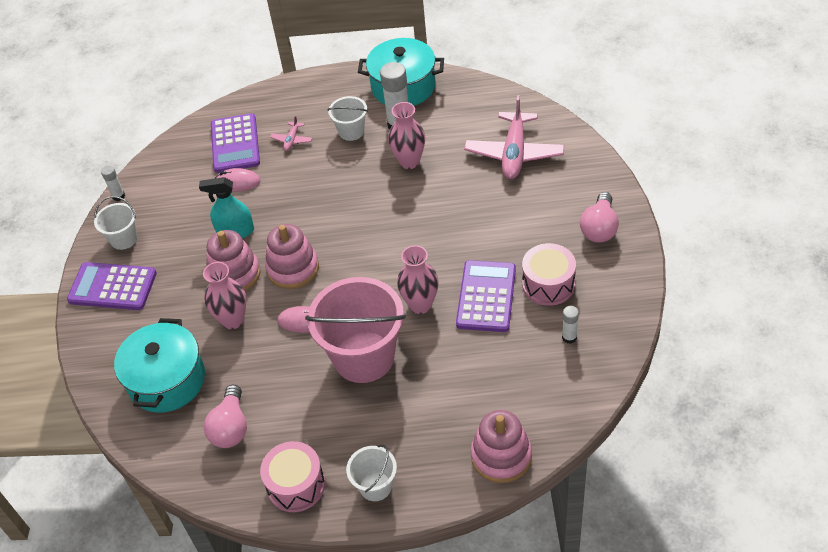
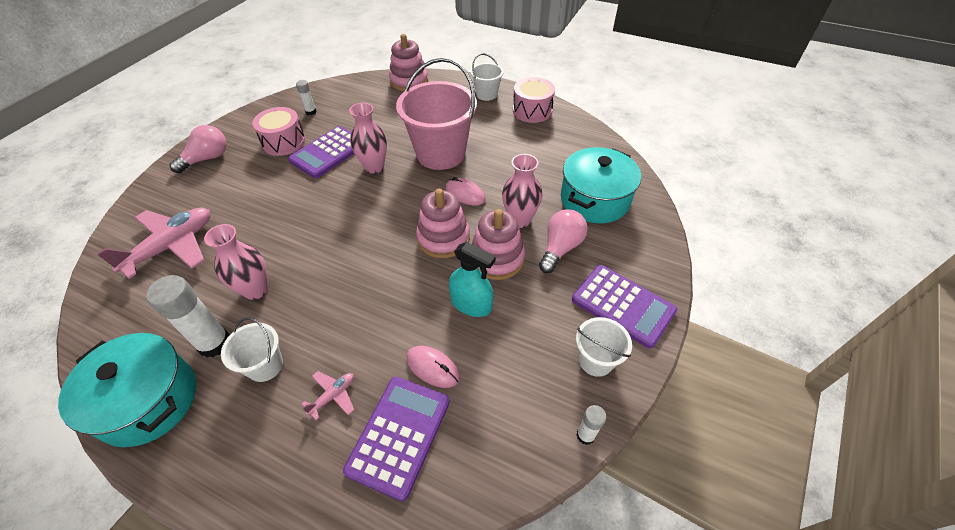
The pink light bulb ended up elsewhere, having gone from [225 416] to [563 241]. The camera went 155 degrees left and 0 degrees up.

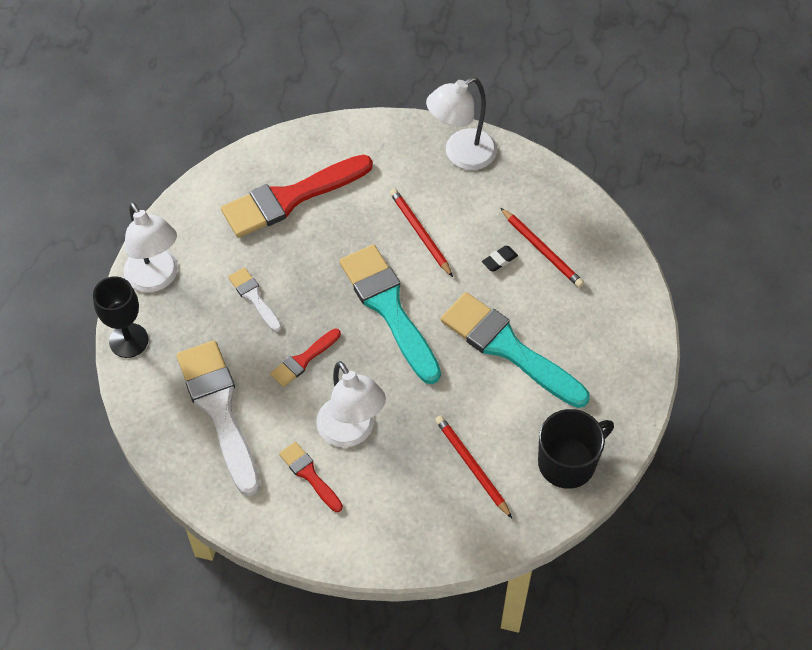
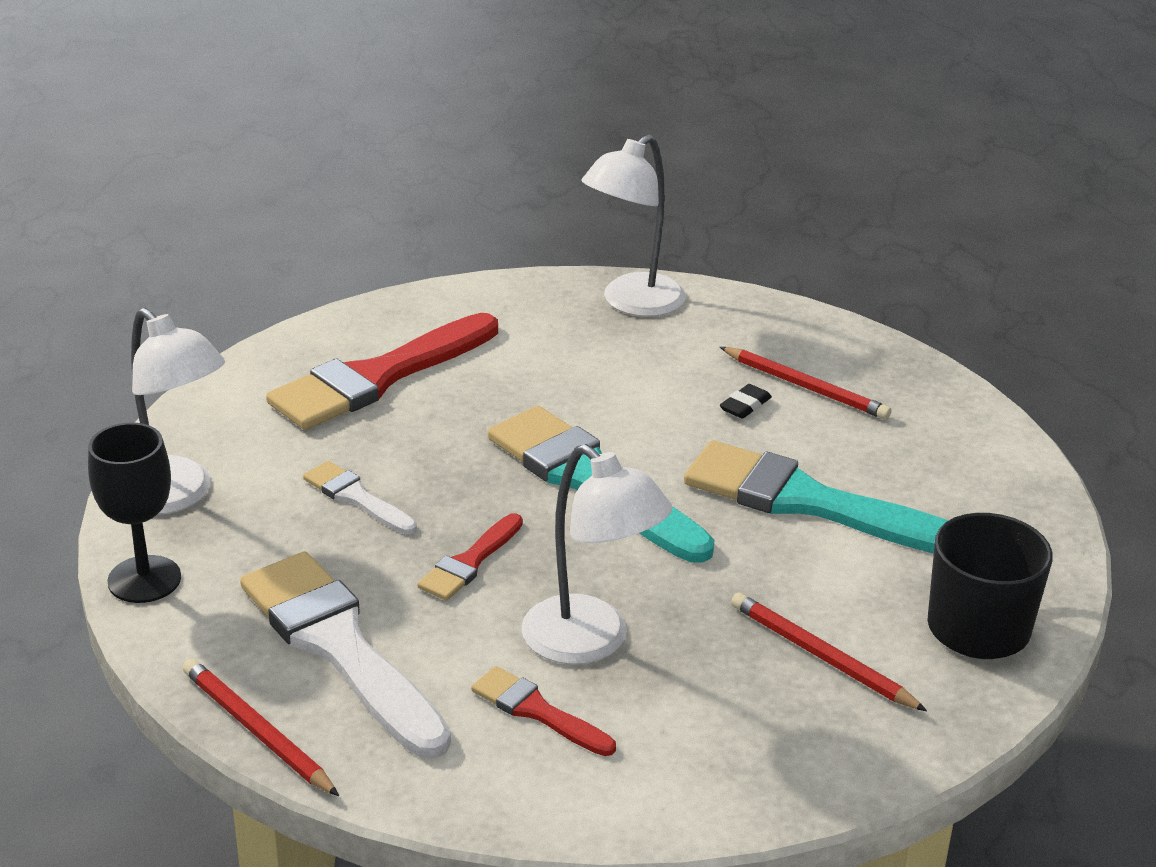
The red pencil ended up elsewhere, having gone from [421 232] to [260 727]. The camera went 15 degrees left and 25 degrees down.

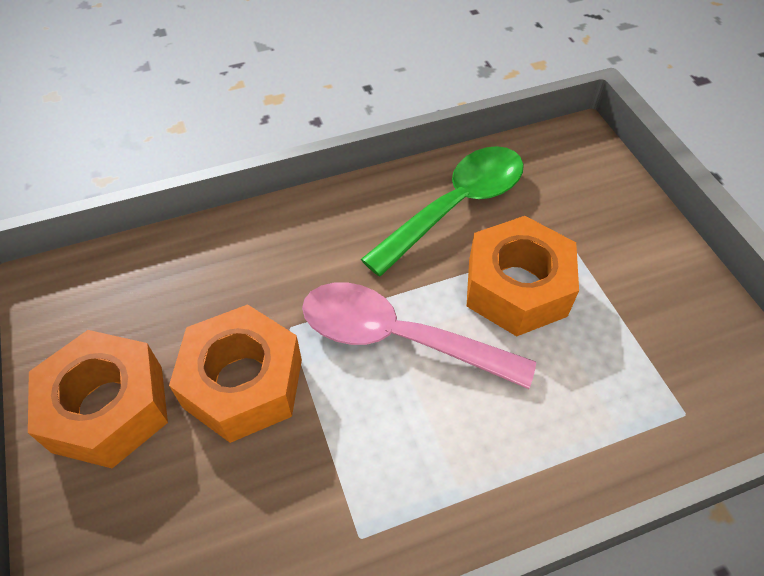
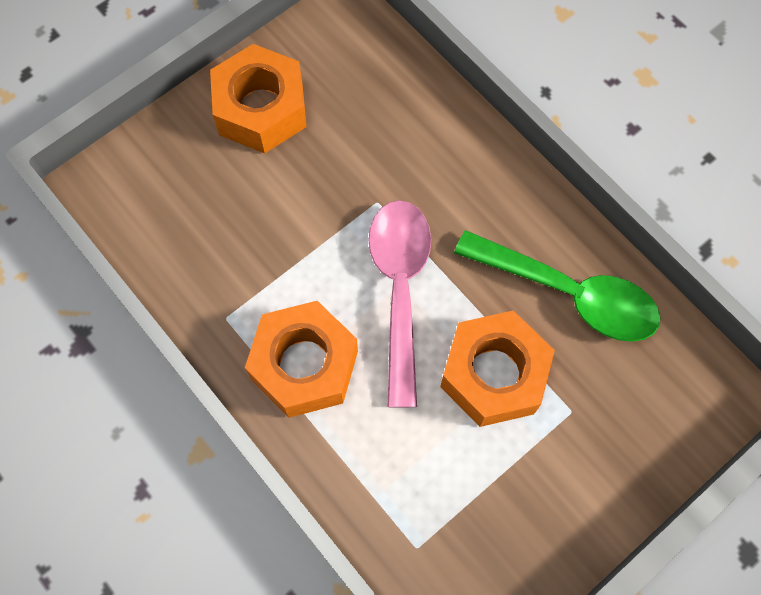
The orange nut ended up elsewhere, having gone from [235 373] to [301 359]. The camera went 70 degrees right and 15 degrees up.

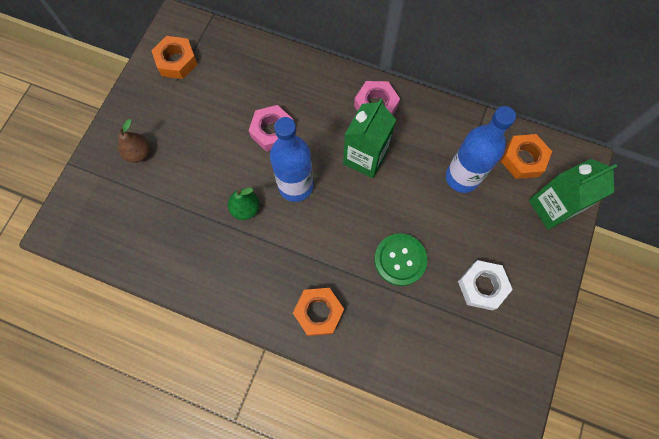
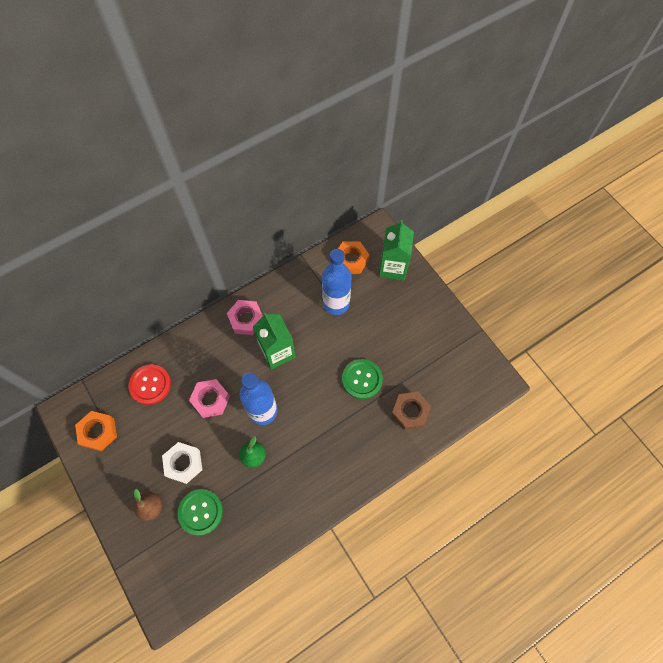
The second view gained the red button at [150 384]. The white nut ended up elsewhere, having gone from [485 285] to [182 463]. The second view gained the green button at [200 512]. The second view gained the brown nut at [411 411]. The second view lost the orange nut at [318 312]. The camera went 55 degrees left and 5 degrees down.

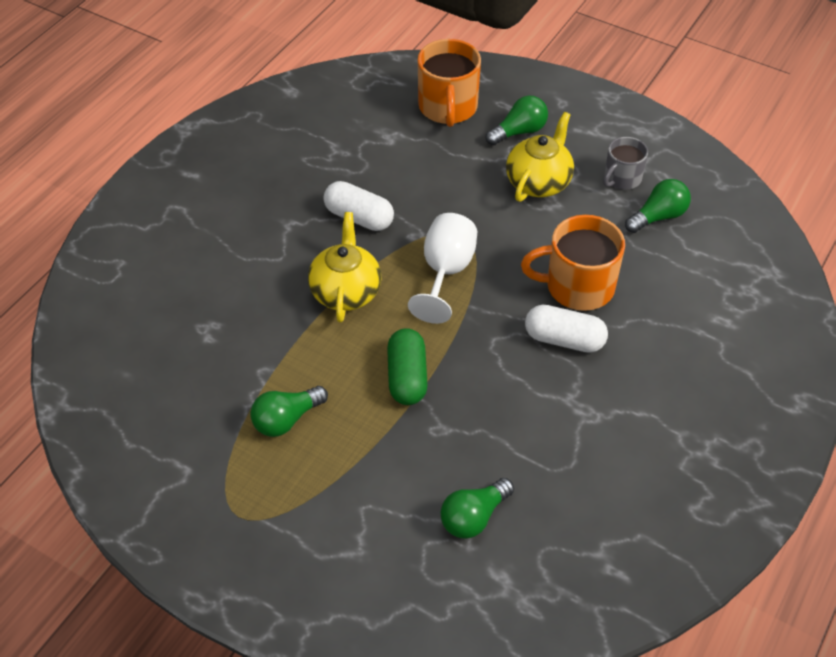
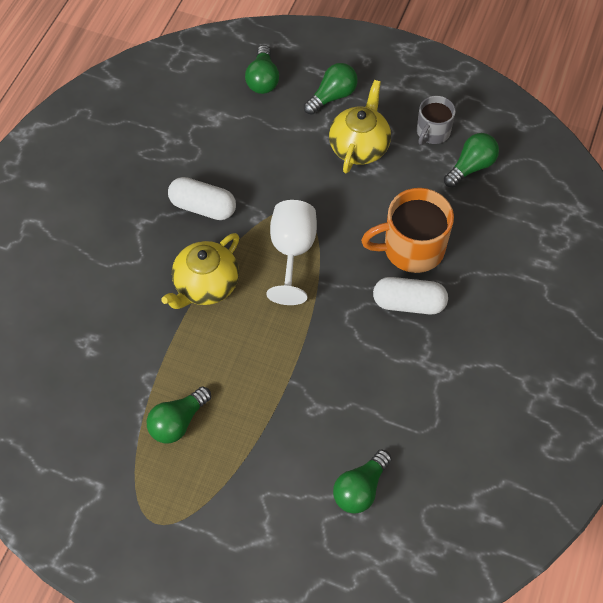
The yellow teapot at [344 267] ended up facing another way, 135 degrees counterclockwise from before. Where the orange mug stood at [449 83], the green light bulb came to stand at [262 69]. The second view lost the green capsule at [407 366]. The camera went 10 degrees left and 10 degrees up.

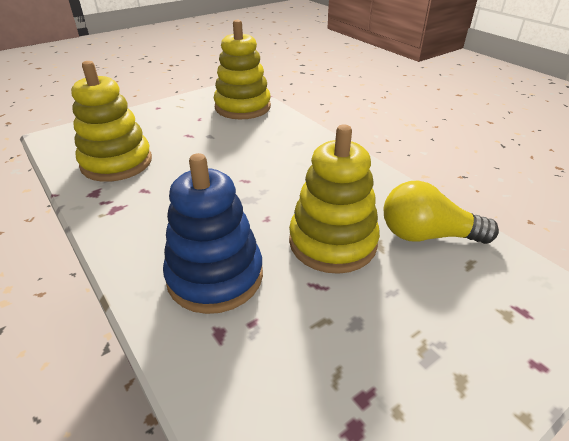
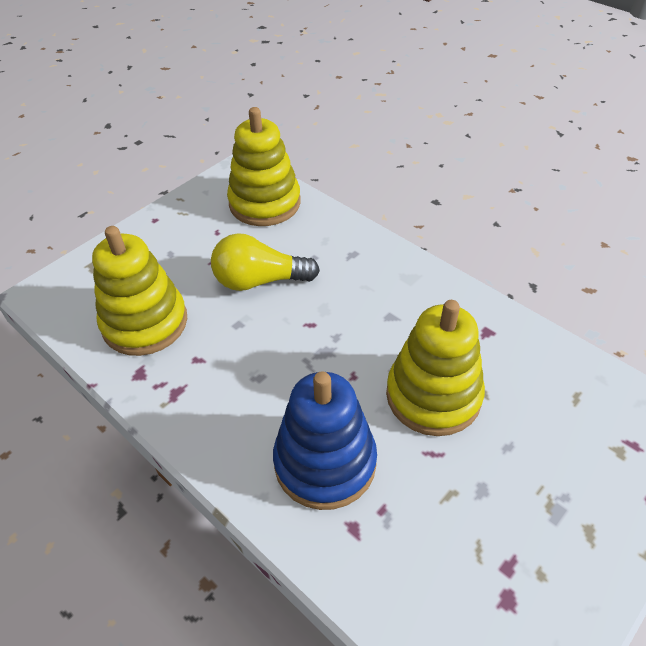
The yellow light bulb ended up elsewhere, having gone from [441 212] to [265 262]. The camera went 10 degrees left and 10 degrees up.

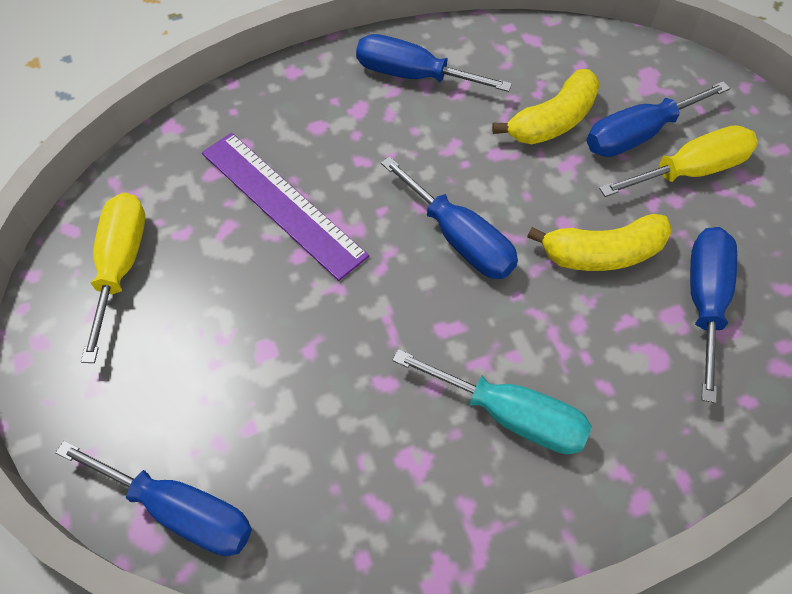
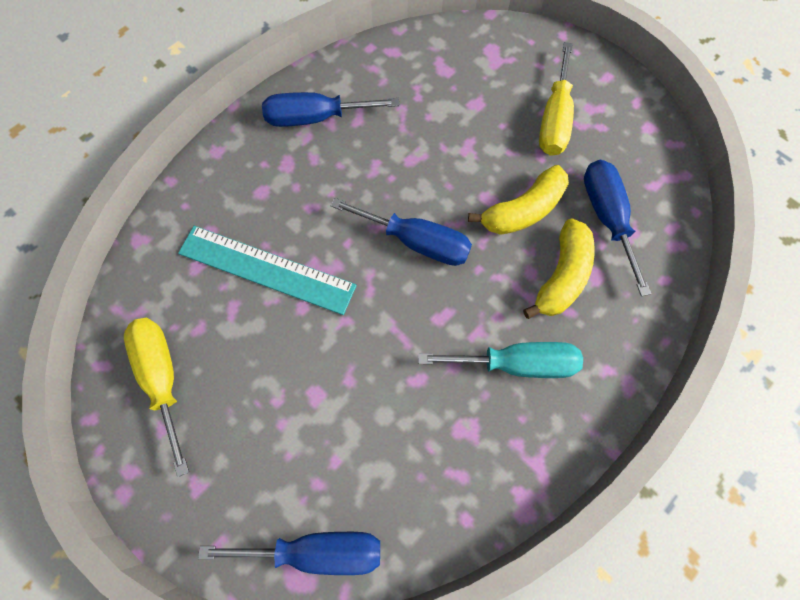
What was the purple ruler at [285 207] turned into the turquoise ruler at [267 270]. The yellow banana ended up elsewhere, having gone from [546 106] to [559 268]. The yellow screwdriver at [678 161] ended up facing another way, 150 degrees clockwise from before. The second view lost the blue screwdriver at [658 119]. The camera went 25 degrees left and 10 degrees up.

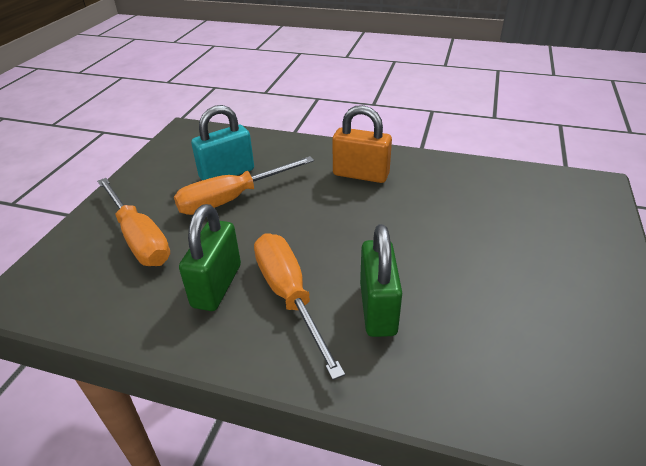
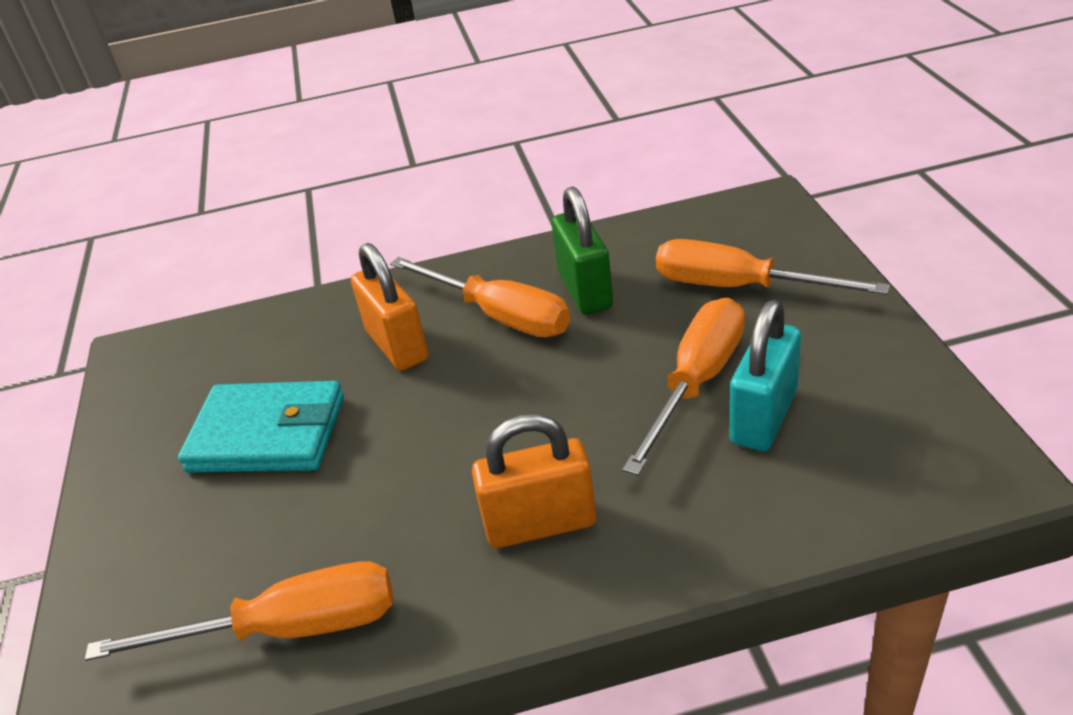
The second view gained the orange screwdriver at [239 611]. The second view gained the turquoise wallet at [261 426]. What was the green padlock at [381 280] turned into the orange padlock at [390 307]. The camera went 155 degrees right and 0 degrees up.

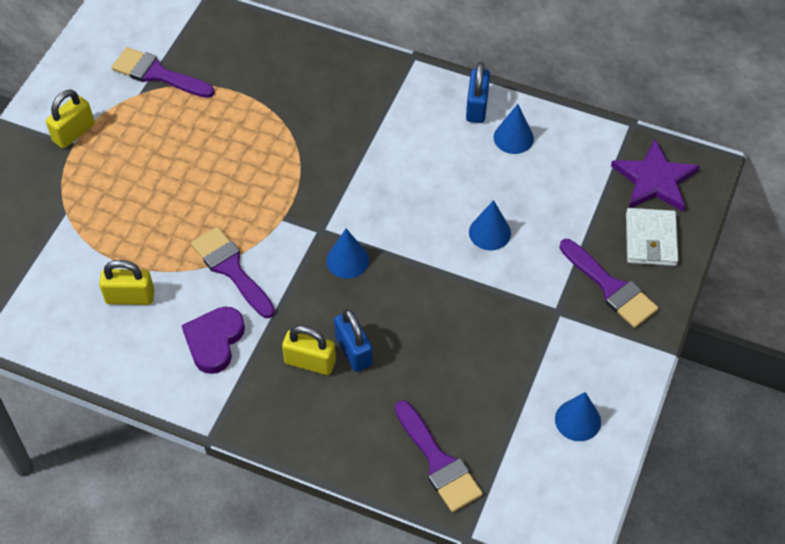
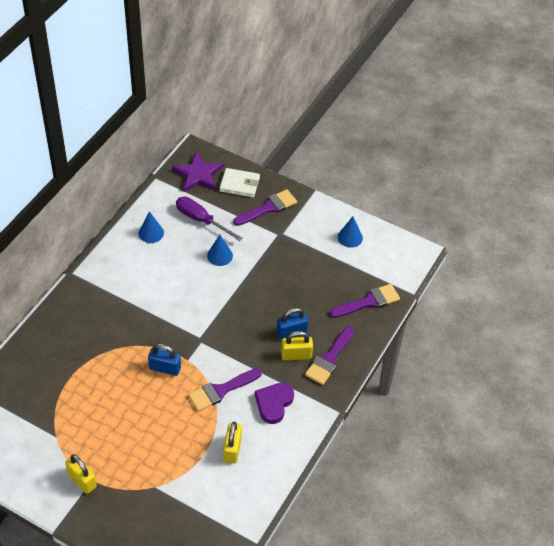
The blue padlock ended up elsewhere, having gone from [478 92] to [164 360]. The second view gained the purple screwdriver at [209 219]. The purple heart at [213 340] ended up facing another way, 90 degrees clockwise from before. The yellow padlock at [309 350] ended up facing another way, 60 degrees clockwise from before. The purple brush ended up elsewhere, having gone from [163 72] to [329 355]. The second view lost the blue cone at [347 254]. The camera went 85 degrees left and 5 degrees down.

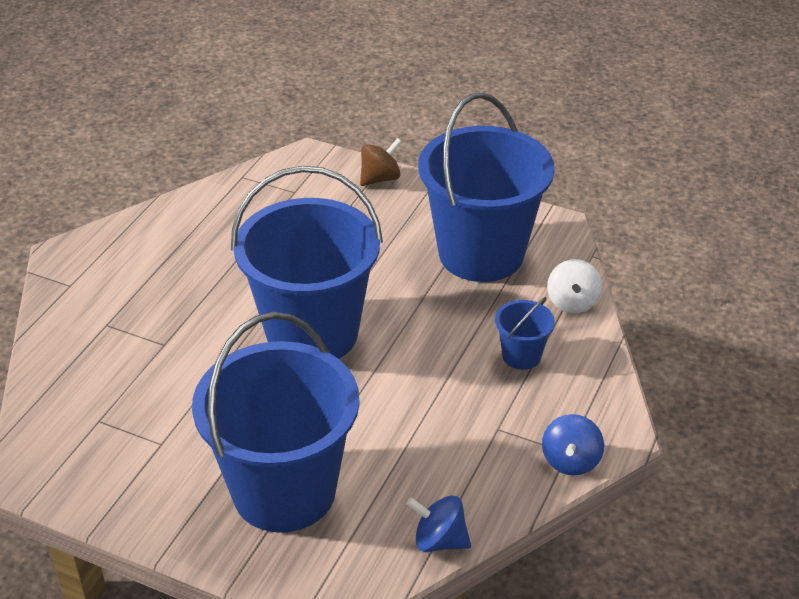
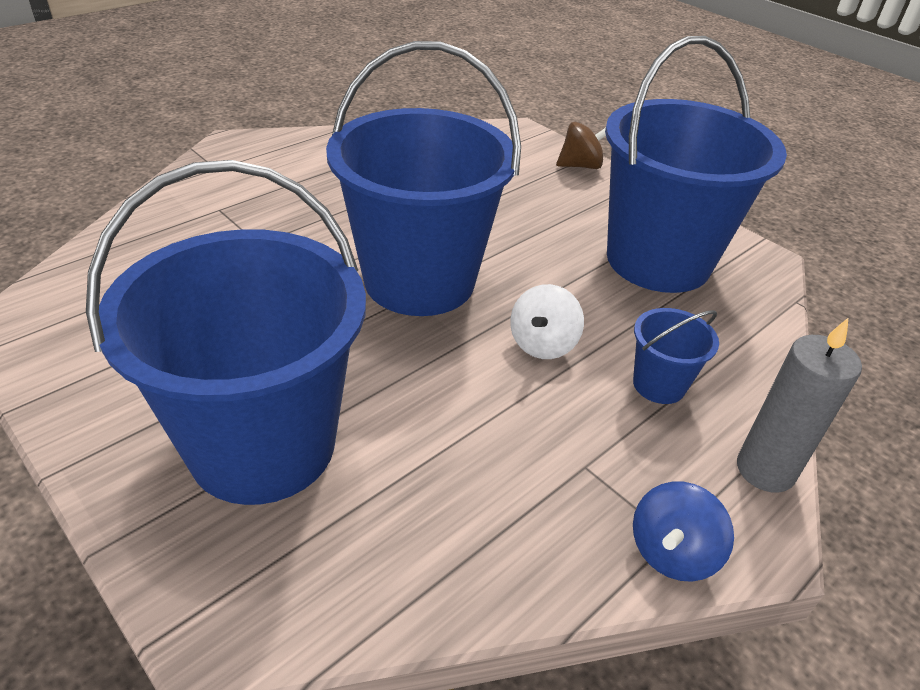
The white spinning top ended up elsewhere, having gone from [574 286] to [547 321]. The second view gained the grey candle at [799 405]. The second view lost the blue spinning top at [438 523]. The camera went 20 degrees right and 0 degrees up.

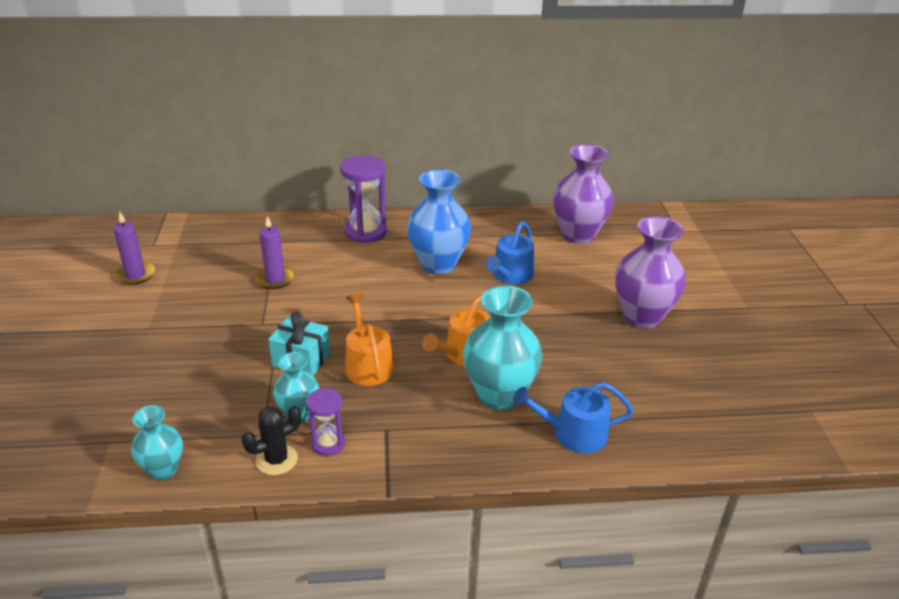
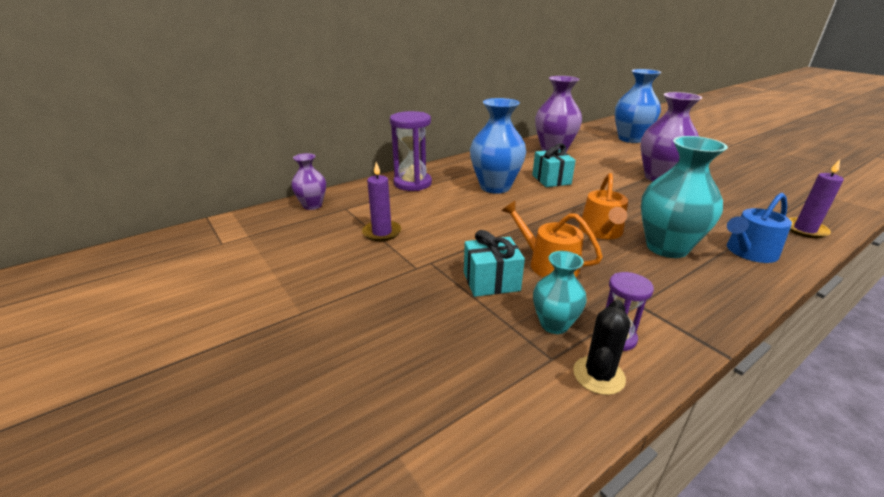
The second view gained the purple vase at [308 181]. Where the blue watering can stood at [509 253], the turquoise gift came to stand at [554 165]. The second view gained the blue vase at [638 106]. The purple candle ended up elsewhere, having gone from [134 248] to [816 198]. The second view lost the turquoise vase at [157 442]. The camera went 30 degrees left and 5 degrees down.

